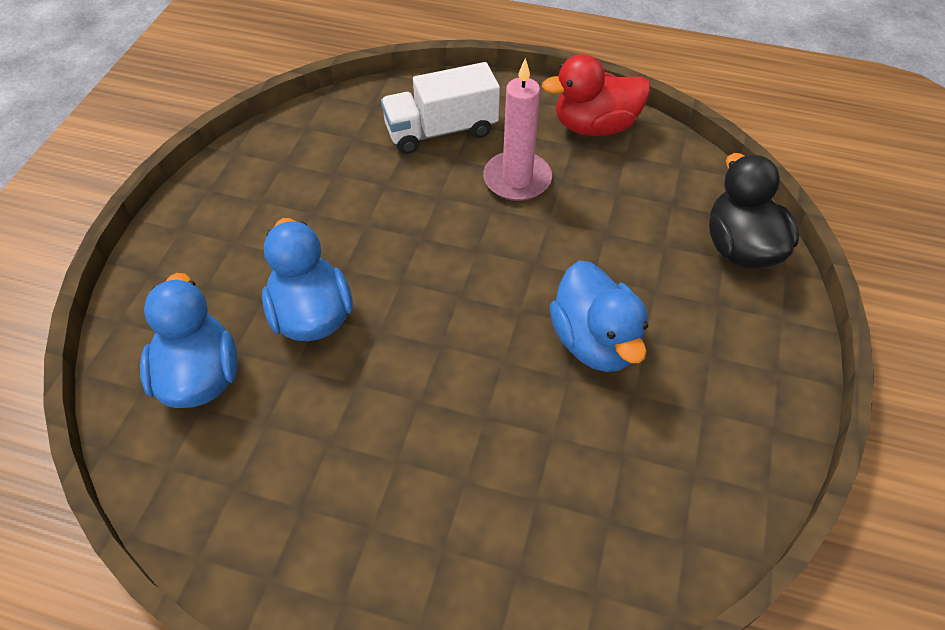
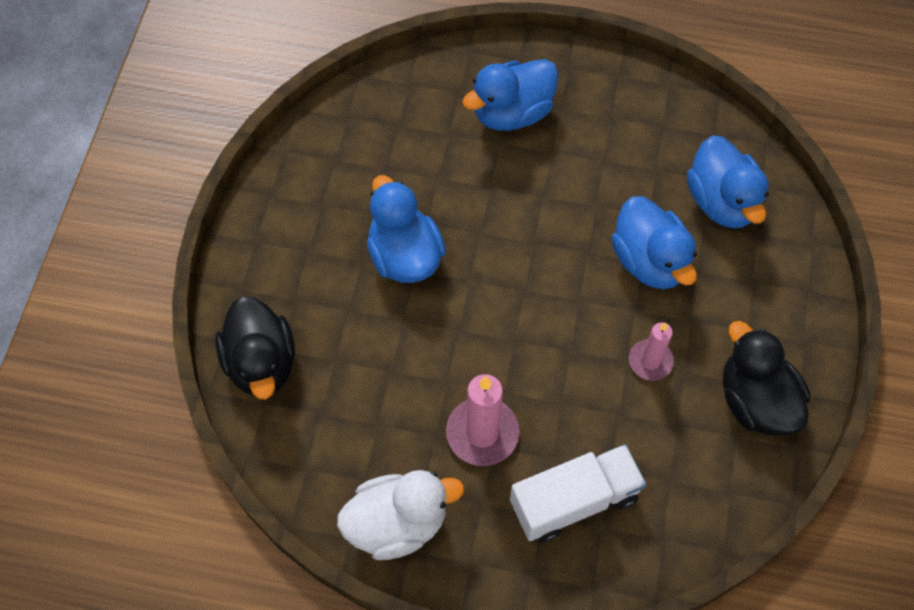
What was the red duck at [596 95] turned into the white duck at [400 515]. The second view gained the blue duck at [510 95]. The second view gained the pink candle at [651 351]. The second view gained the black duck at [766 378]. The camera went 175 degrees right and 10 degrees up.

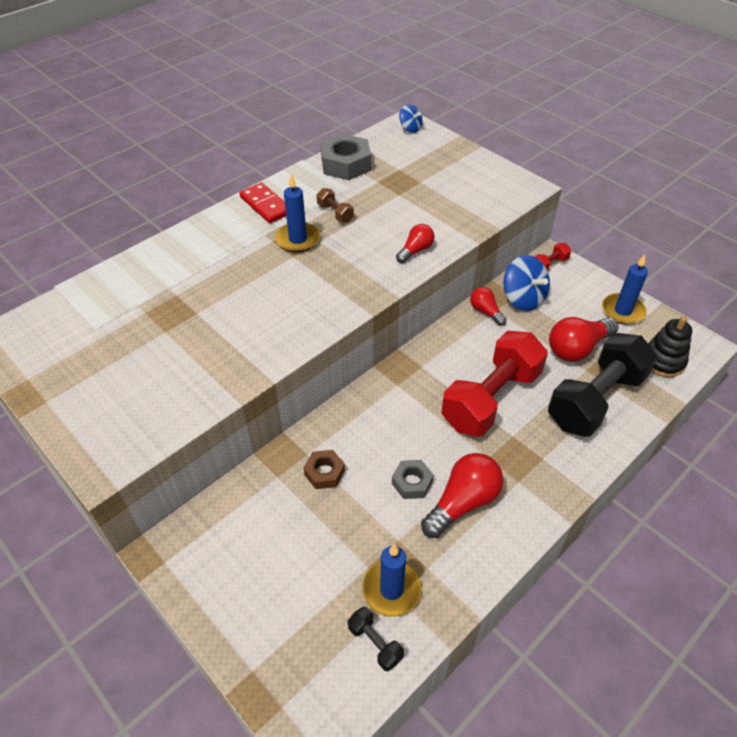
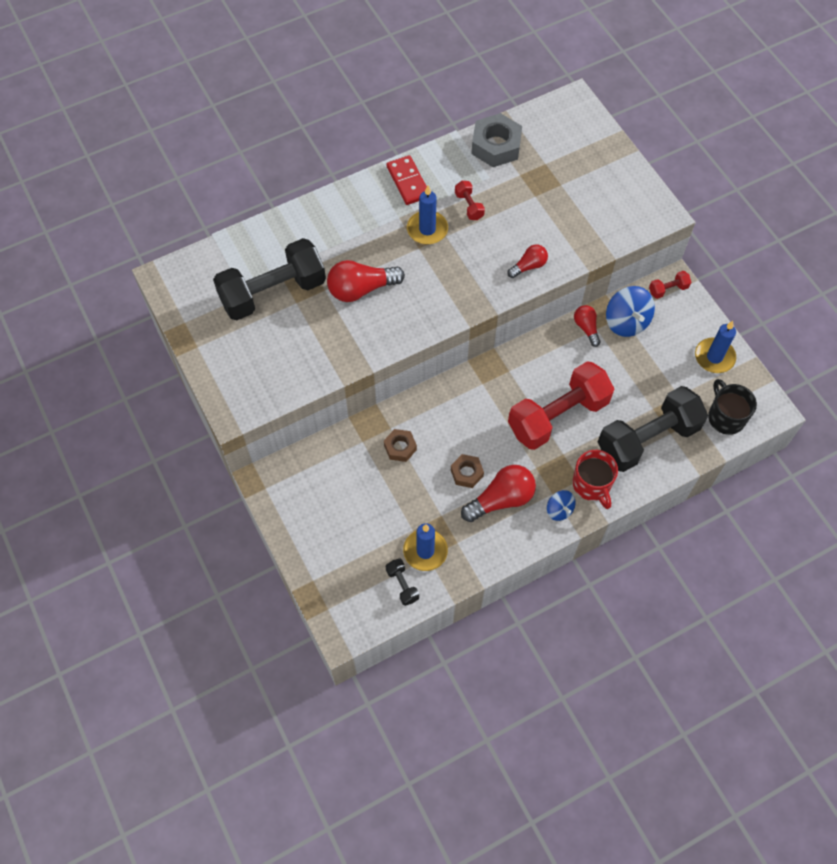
The second view gained the black dumbbell at [269 279]. The red light bulb ended up elsewhere, having gone from [583 339] to [366 281]. What was the grey nut at [413 479] turned into the brown nut at [467 471]. What was the brown dumbbell at [335 205] turned into the red dumbbell at [470 200]. The blue spinning top ended up elsewhere, having gone from [411 118] to [561 505]. The second view gained the red mug at [595 479]. Where the black stacking toy stood at [670 346], the black mug came to stand at [732 407]. The camera went 15 degrees right and 15 degrees up.

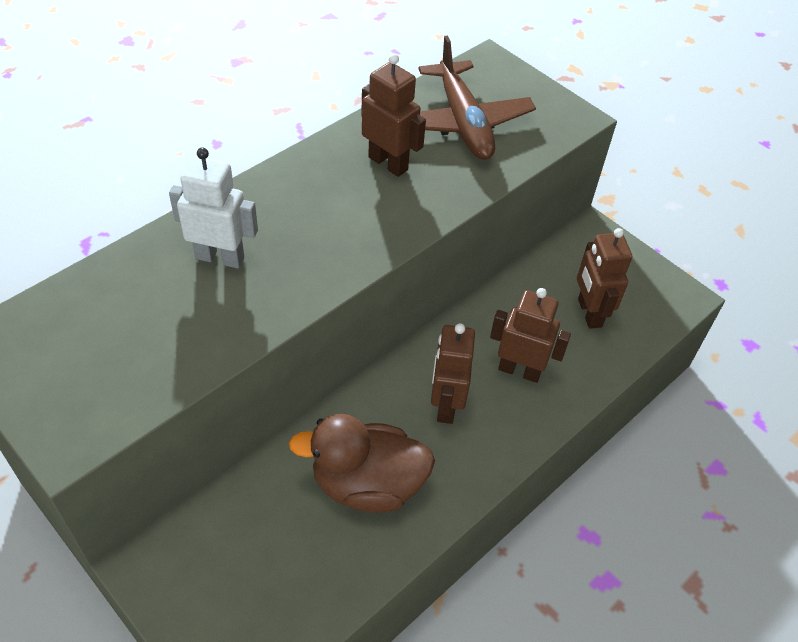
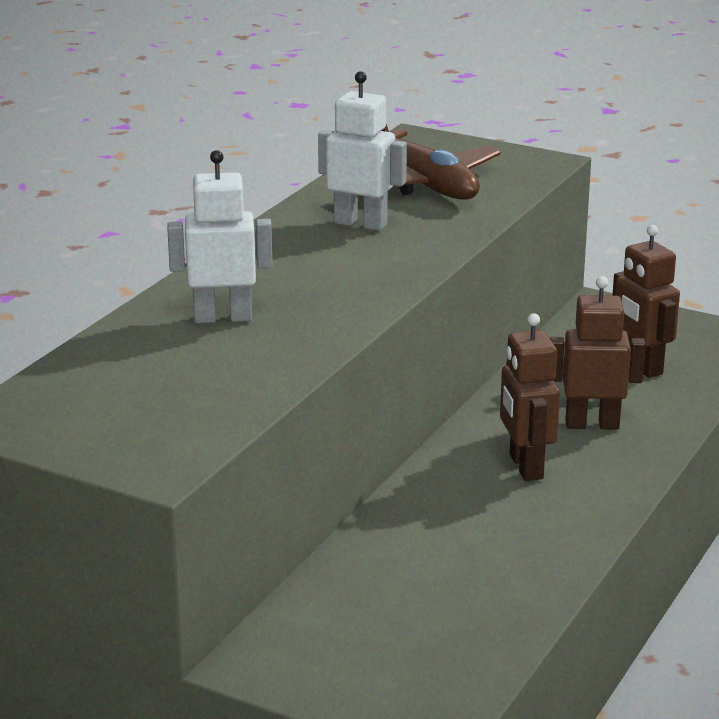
What was the brown robot at [393 115] turned into the white robot at [362 151]. The second view lost the brown duck at [362 463]. The camera went 15 degrees left and 25 degrees down.

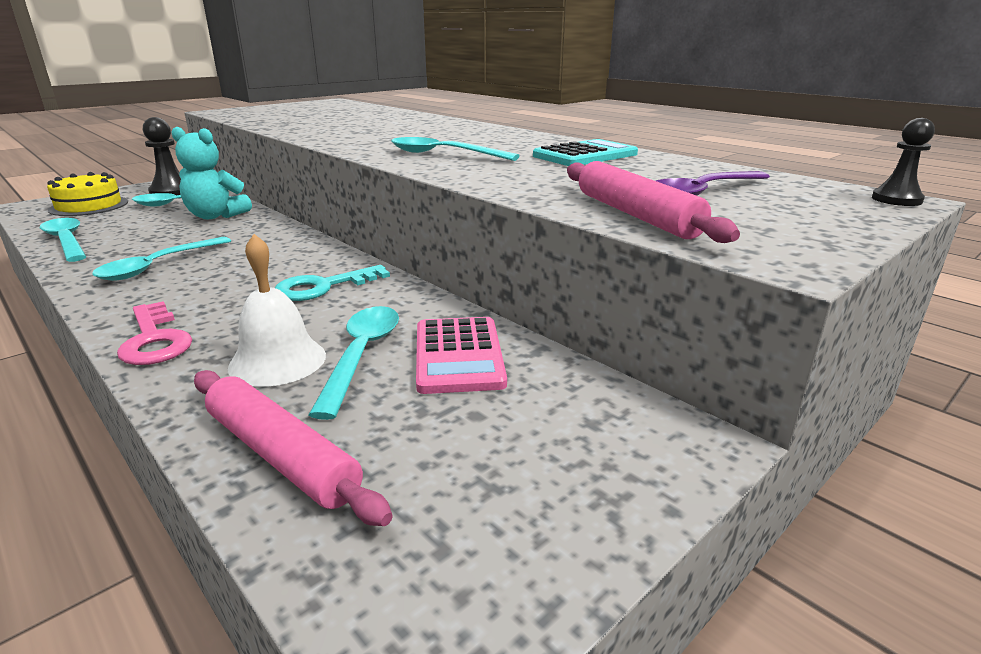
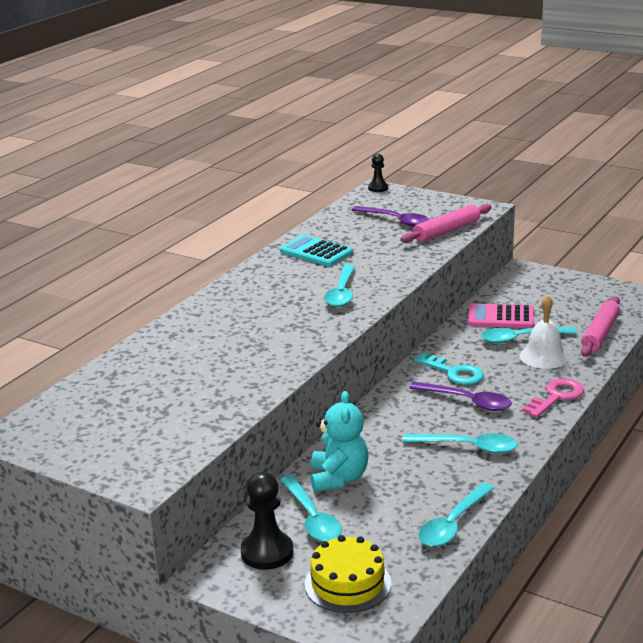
The second view gained the purple spoon at [460 396]. The pink calculator at [461 355] ended up facing another way, 150 degrees counterclockwise from before. The camera went 105 degrees left and 0 degrees up.

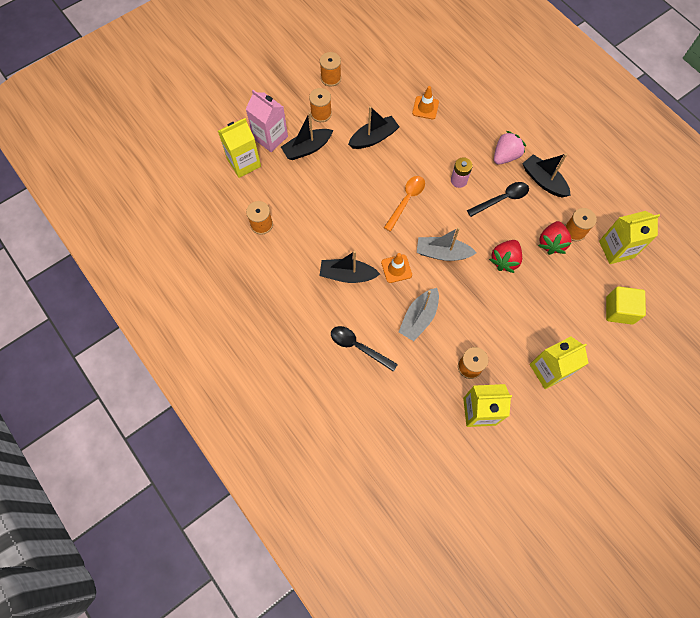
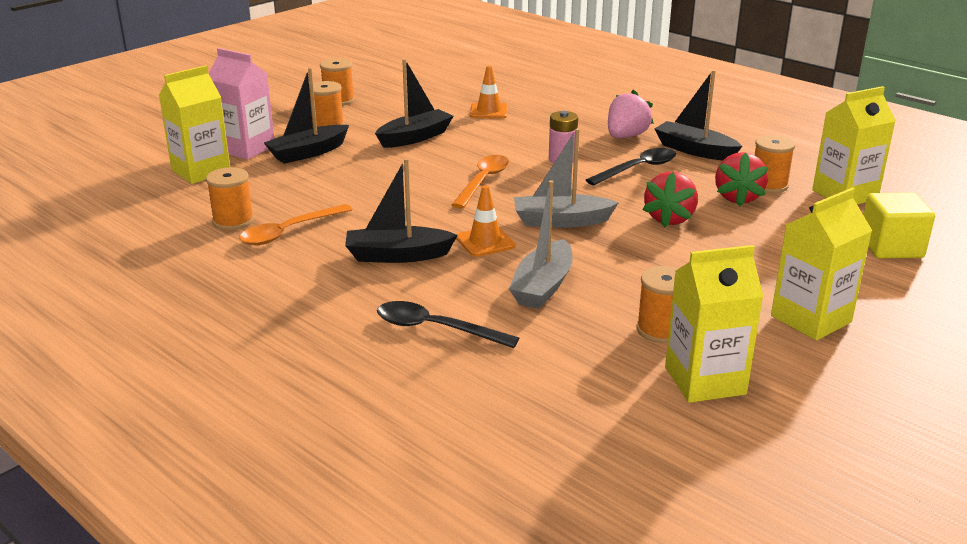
The second view gained the orange spoon at [296 224]. The camera went 10 degrees left and 40 degrees down.

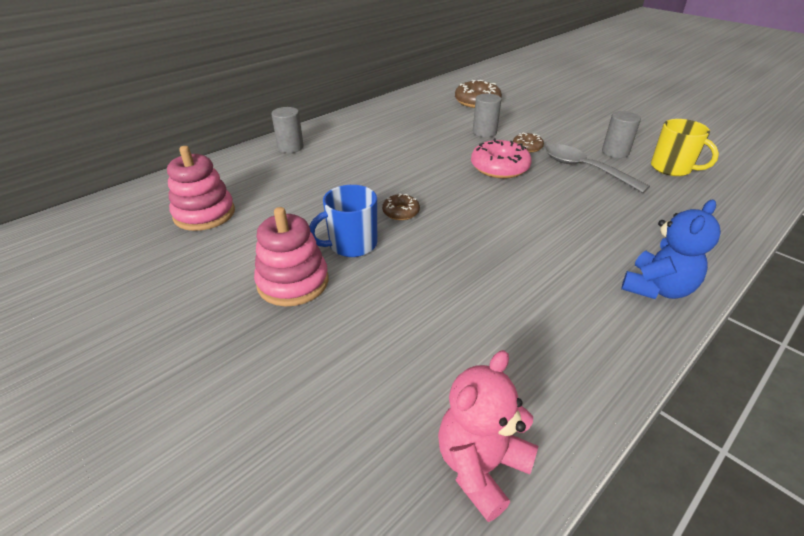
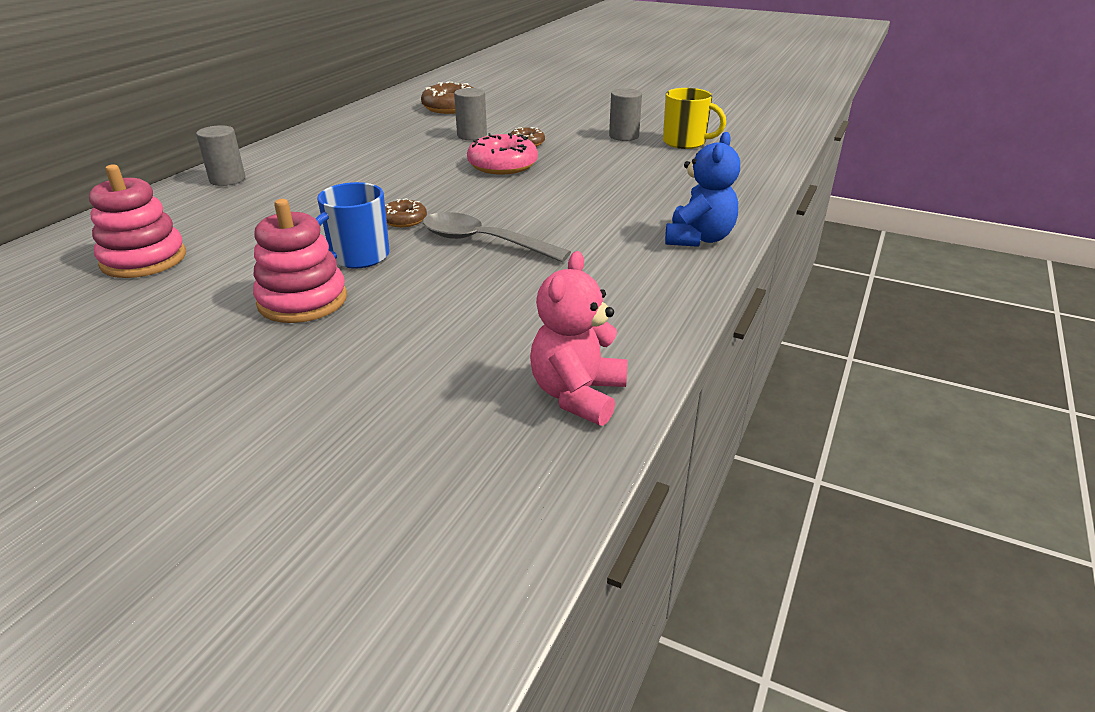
The grey spoon ended up elsewhere, having gone from [597 168] to [497 237]. The camera went 20 degrees left and 5 degrees down.

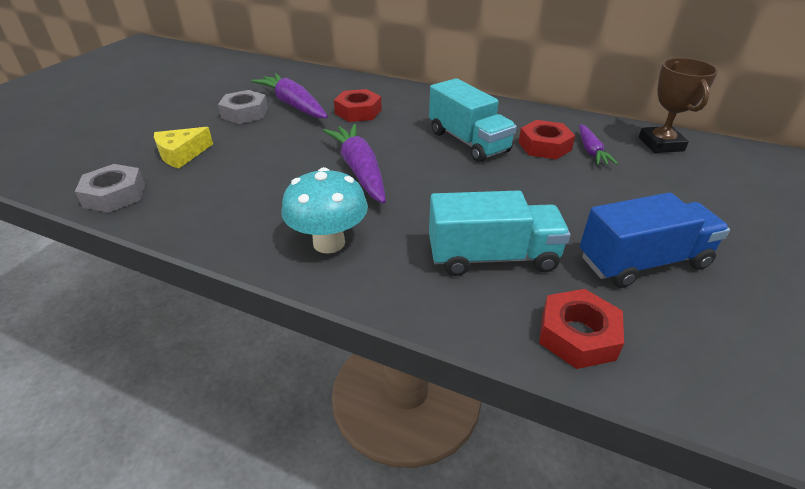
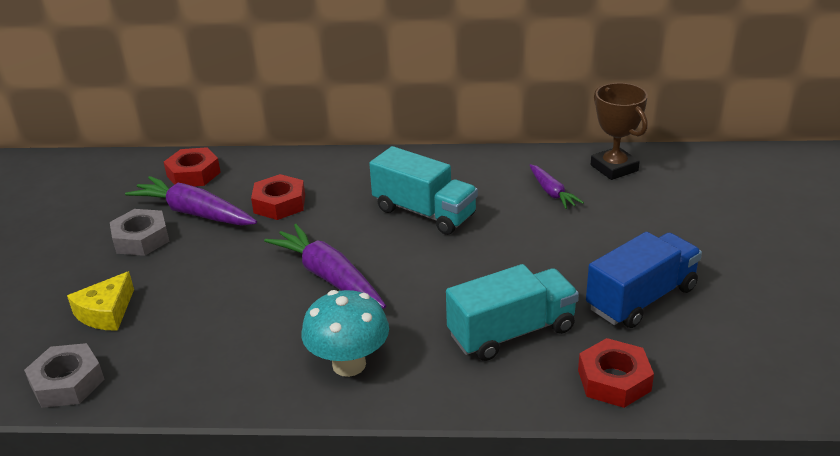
The red nut ended up elsewhere, having gone from [547 140] to [192 166]. The camera went 20 degrees left and 5 degrees down.

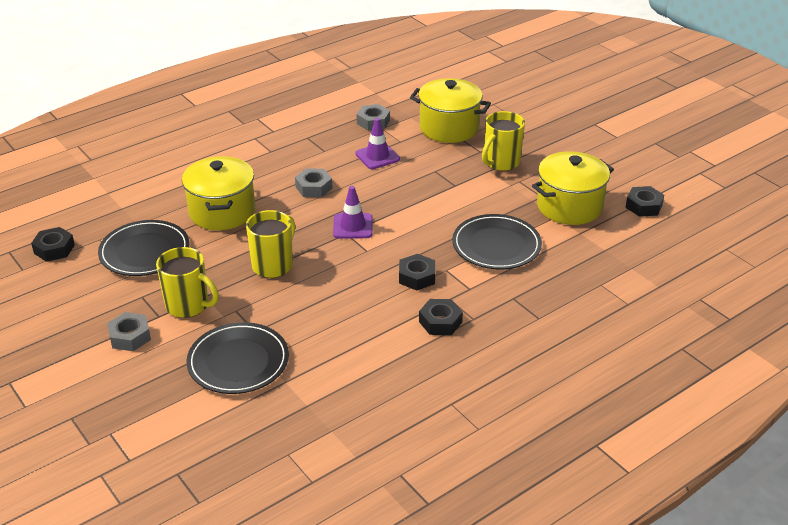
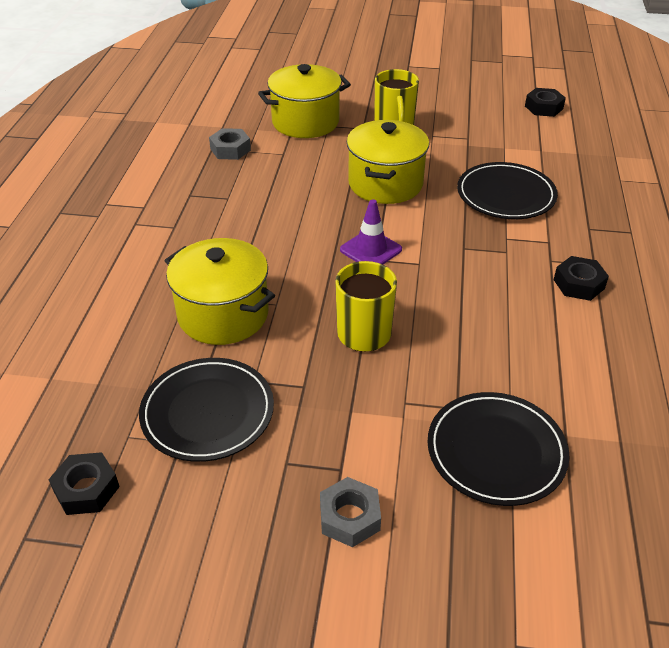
The yellow pot ended up elsewhere, having gone from [573 188] to [388 162]. The second view lost the yellow mug at [187 282]. The second view lost the grey nut at [313 182]. The second view lost the purple traffic cone at [377 143]. The second view lost the black nut at [417 272]. The camera went 45 degrees left and 5 degrees up.

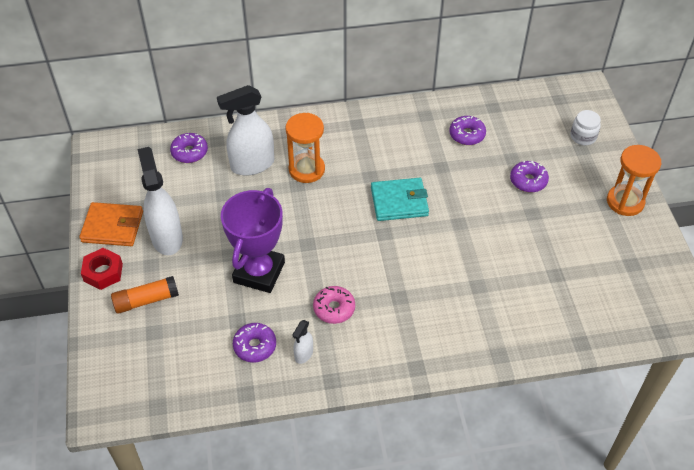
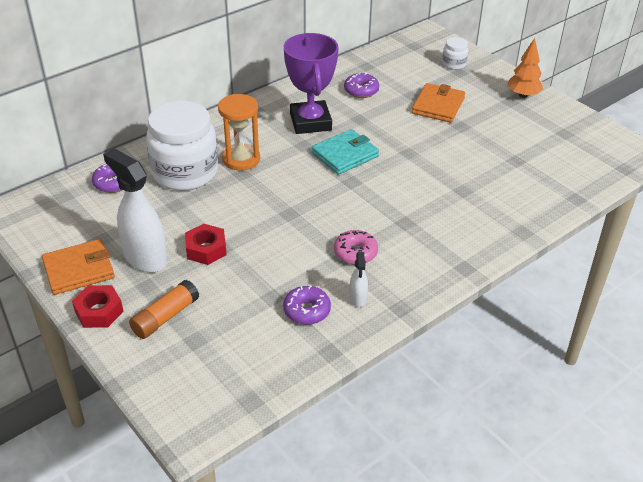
Where the white spray bottle stood at [245 130], the white jar came to stand at [182 146]. The second view gained the red nut at [206 244]. The purple trophy ended up elsewhere, having gone from [253 240] to [311 83]. Where the purple donut stood at [529 177], the orange wallet came to stand at [438 103]. Where the orange hourglass stood at [634 180], the orange tree came to stand at [525 68]. The camera went 30 degrees left and 10 degrees down.

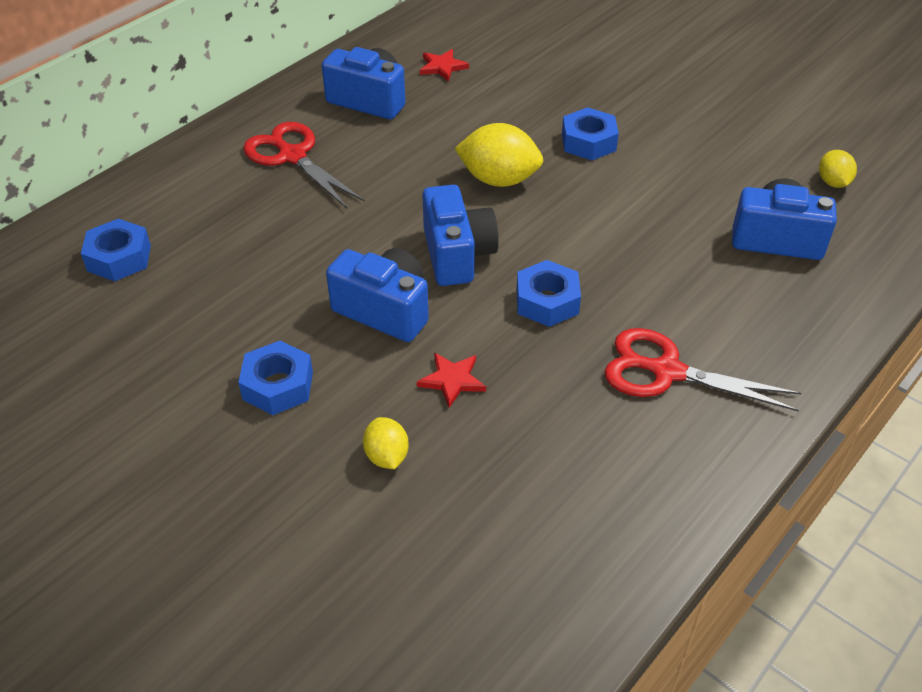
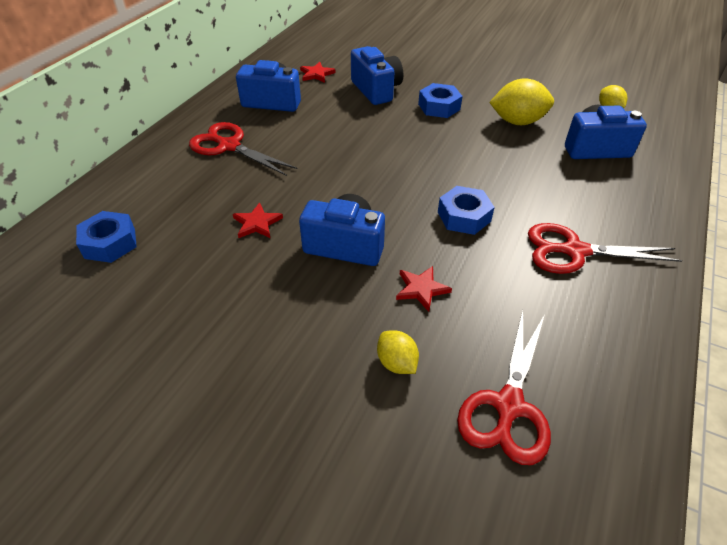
The second view gained the red star at [258 220]. The blue camera ended up elsewhere, having gone from [461 235] to [377 75]. The second view gained the red scissors at [504 387]. The yellow lemon ended up elsewhere, having gone from [498 155] to [521 101]. The second view lost the blue nut at [275 378]. The camera went 15 degrees left and 0 degrees up.

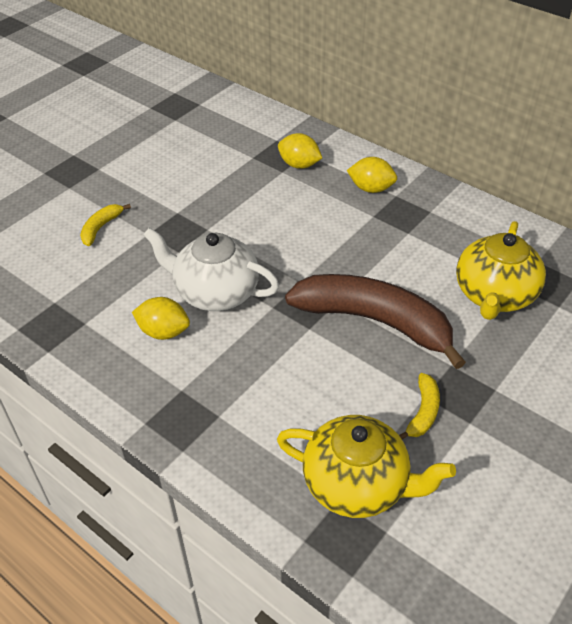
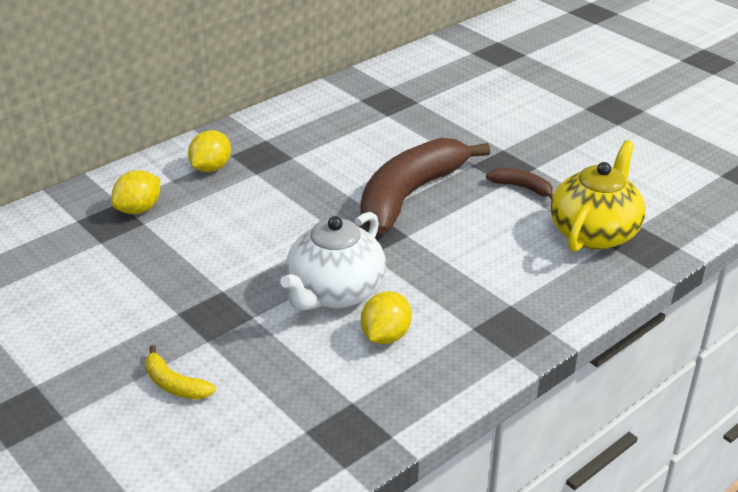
What was the yellow banana at [419 406] turned into the brown banana at [519 183]. The second view lost the yellow teapot at [501 270]. The camera went 80 degrees left and 10 degrees down.

